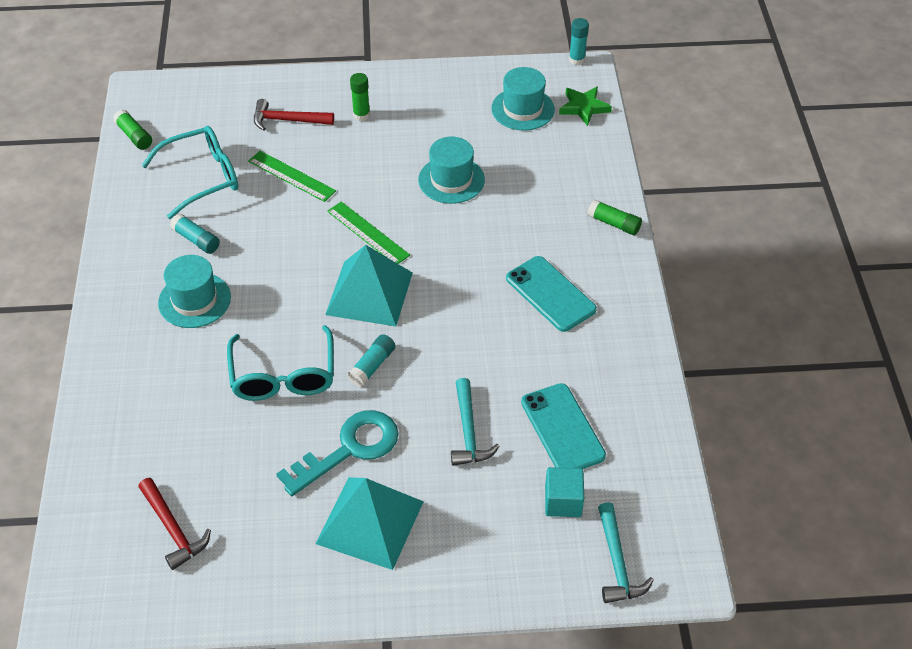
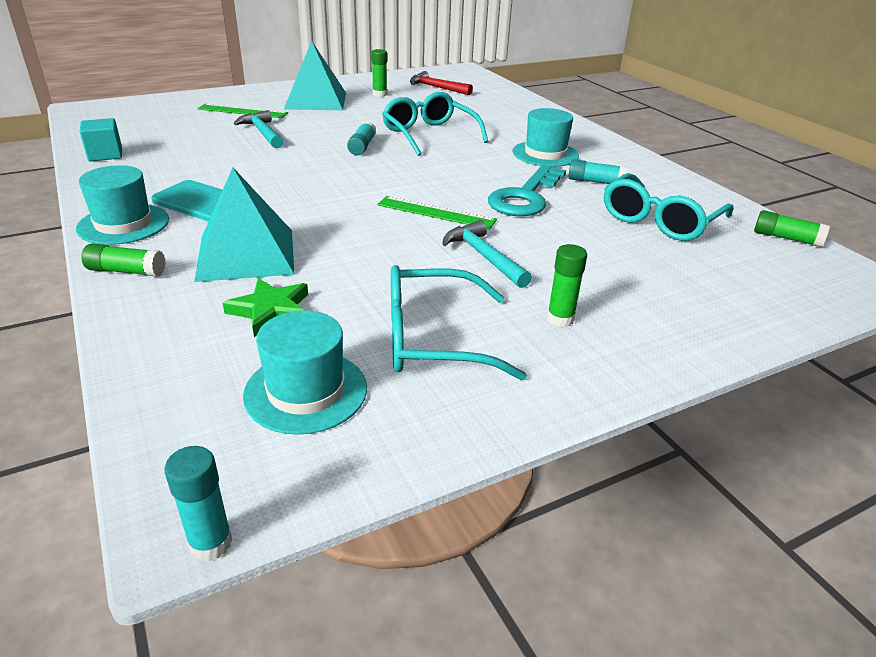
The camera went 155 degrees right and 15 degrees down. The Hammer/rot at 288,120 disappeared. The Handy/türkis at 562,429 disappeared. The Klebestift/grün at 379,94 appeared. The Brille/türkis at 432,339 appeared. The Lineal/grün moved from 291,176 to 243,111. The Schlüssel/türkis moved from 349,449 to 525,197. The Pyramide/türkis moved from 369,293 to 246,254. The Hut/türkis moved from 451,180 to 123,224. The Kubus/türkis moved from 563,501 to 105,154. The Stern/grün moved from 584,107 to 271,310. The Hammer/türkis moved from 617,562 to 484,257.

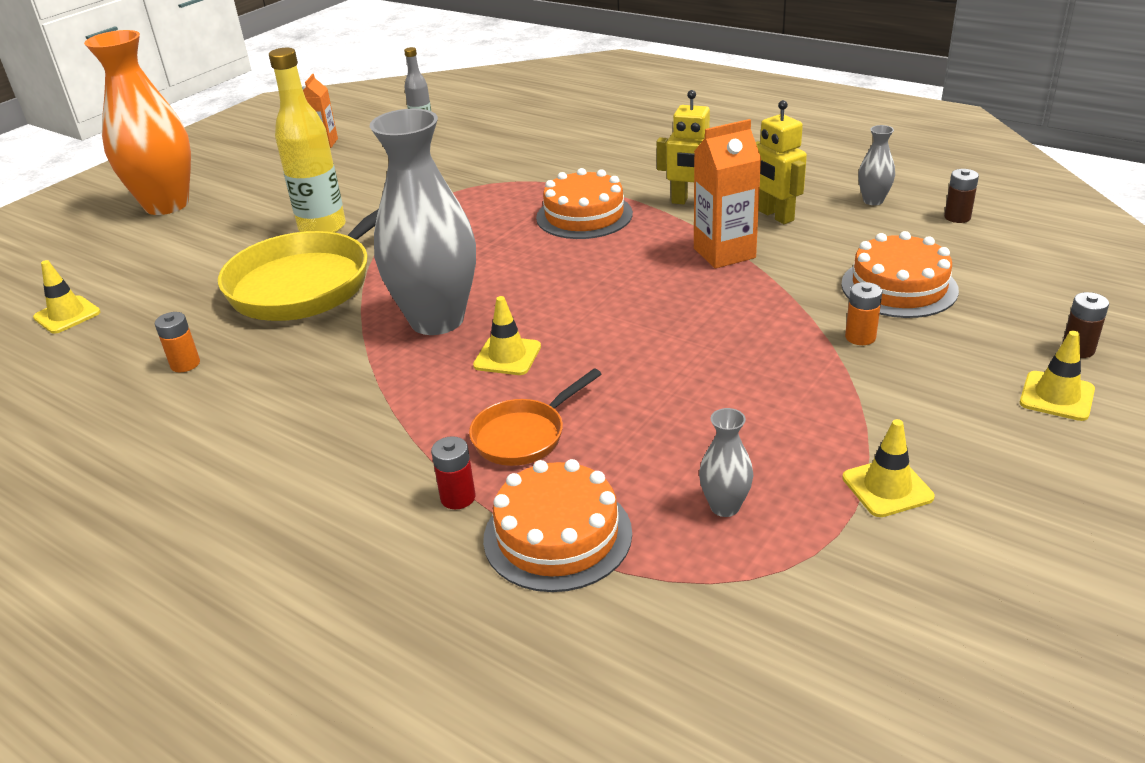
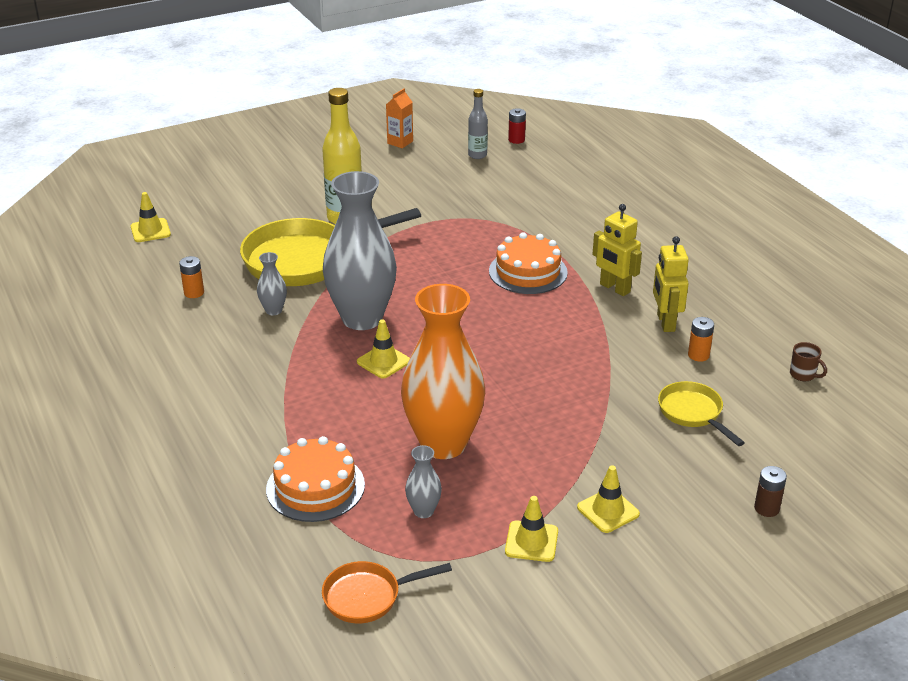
The camera went 25 degrees right and 0 degrees up. The Getränkekarton/orange at 724,253 disappeared. The Vase/orange moved from 167,205 to 443,444. The Batterie/rot moved from 458,497 to 516,140. The Pfanne/orange moved from 524,435 to 368,597. The Batterie/orange moved from 860,337 to 698,355. The Vase/grau moved from 873,201 to 273,310. The Leitkegel/gelb moved from 1056,396 to 608,511. The Kuchen/orange at 899,287 was replaced by the Pfanne/gelb at 693,413. The Batterie/braun at 957,217 was replaced by the Tasse/braun at 803,375.

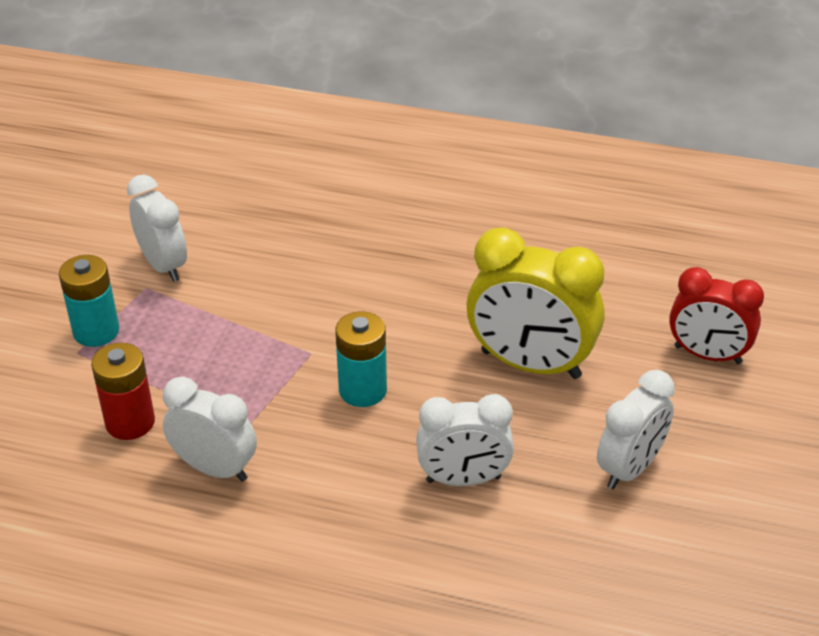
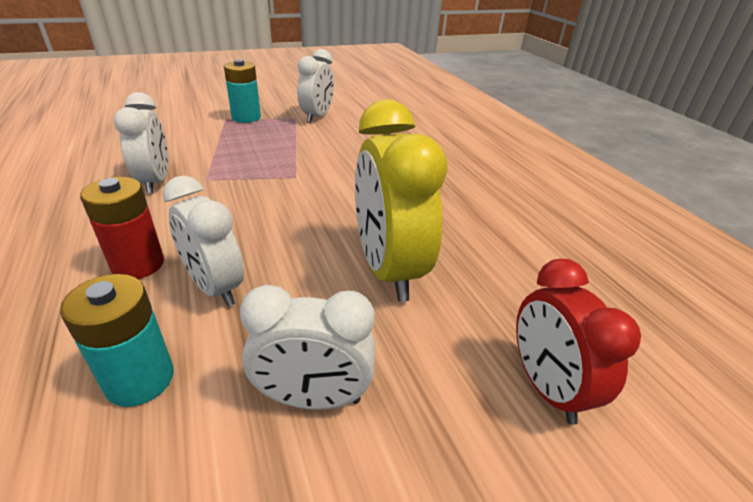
The camera went 50 degrees right and 5 degrees down. The Batterie/rot moved from 130,422 to 138,264. The Batterie/türkis moved from 363,390 to 140,379.

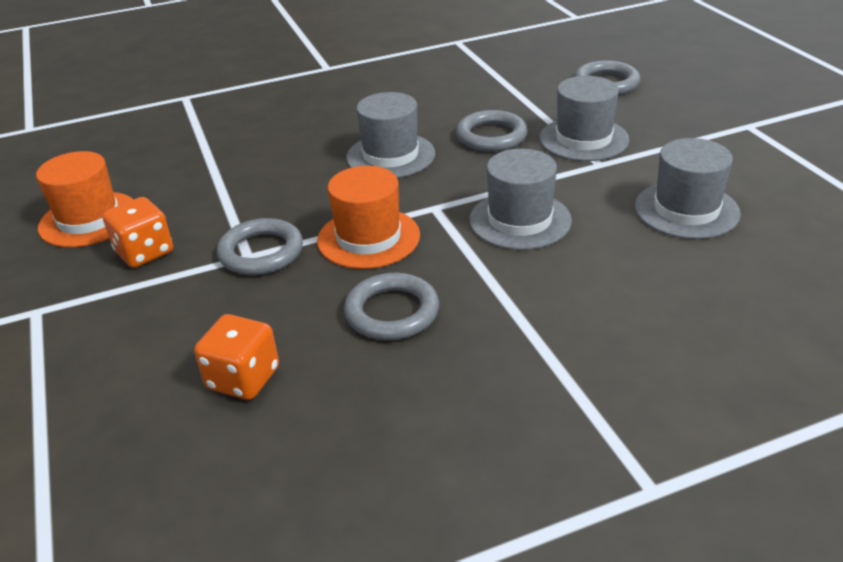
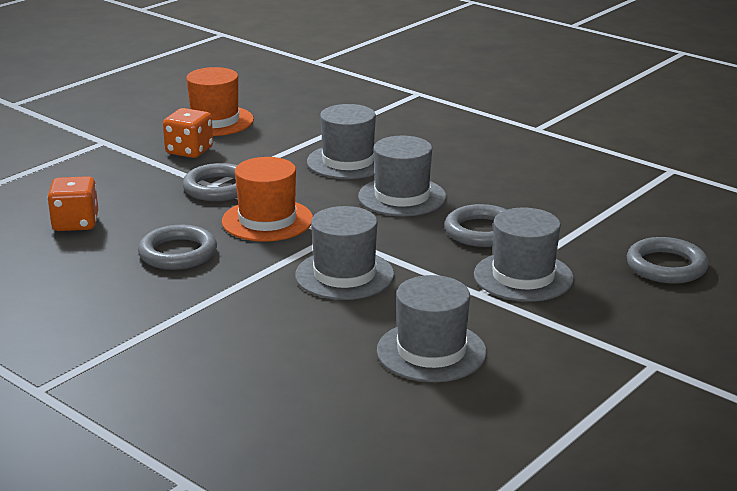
The camera went 60 degrees right and 10 degrees down. The Hut/grau at 348,162 appeared.

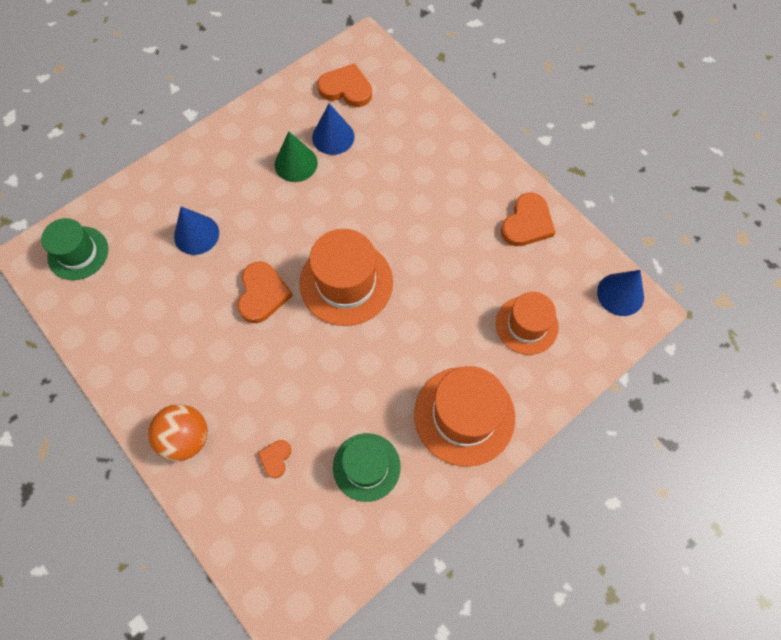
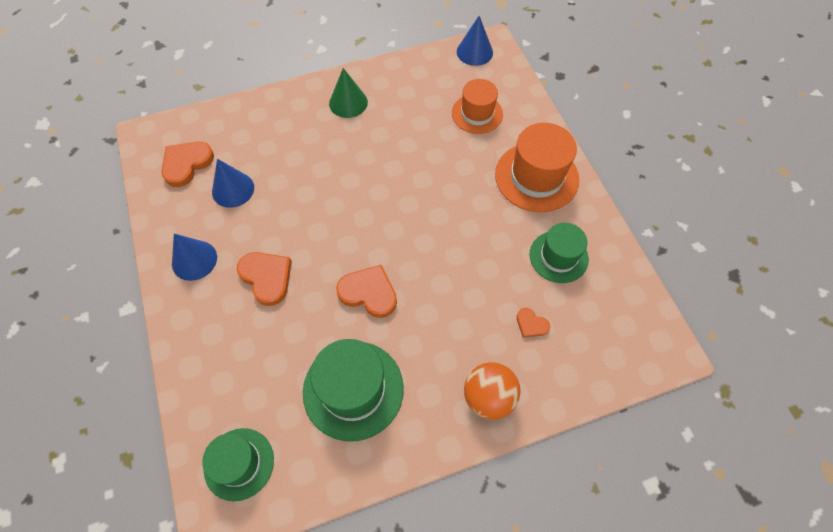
The camera went 70 degrees left and 5 degrees down. The Hut/orange at 346,282 disappeared. The Hut/grün at 353,389 appeared. The Kegel/blau moved from 196,234 to 194,260. The Kegel/grün moved from 296,163 to 348,102. The Herz/orange moved from 527,223 to 267,278.

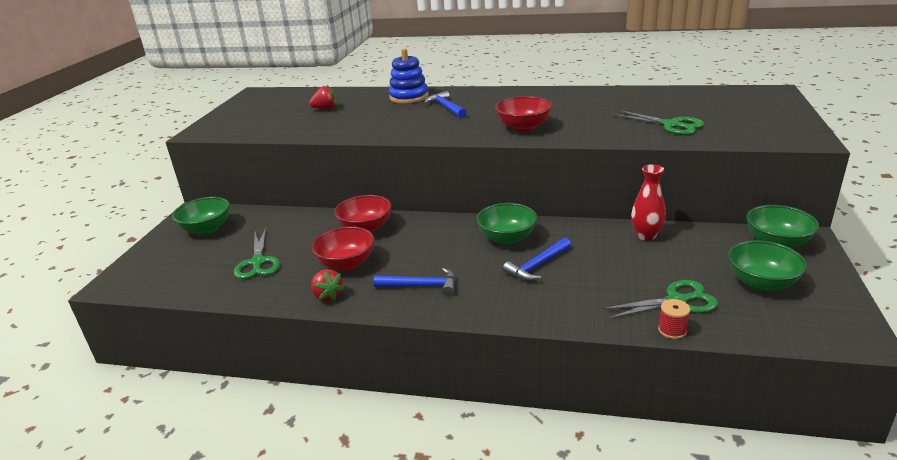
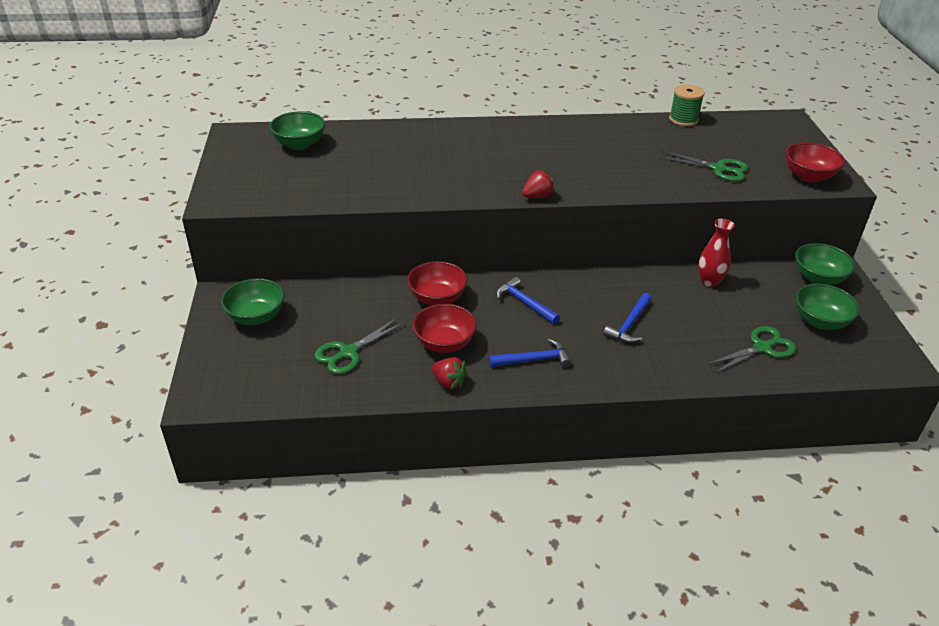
The camera went 20 degrees left and 10 degrees up. The Stapelspielzeug/blau at 409,97 disappeared. The Garnrolle/rot at 672,330 disappeared. The Garnrolle/grün at 683,119 appeared. The Erdbeere/rot moved from 325,109 to 537,196. The Hammer/blau moved from 446,107 to 524,303. The Schüssel/grün moved from 507,238 to 299,144. The Schüssel/rot moved from 523,127 to 808,176. The Schere/grün at 258,262 turned 75 degrees clockwise.

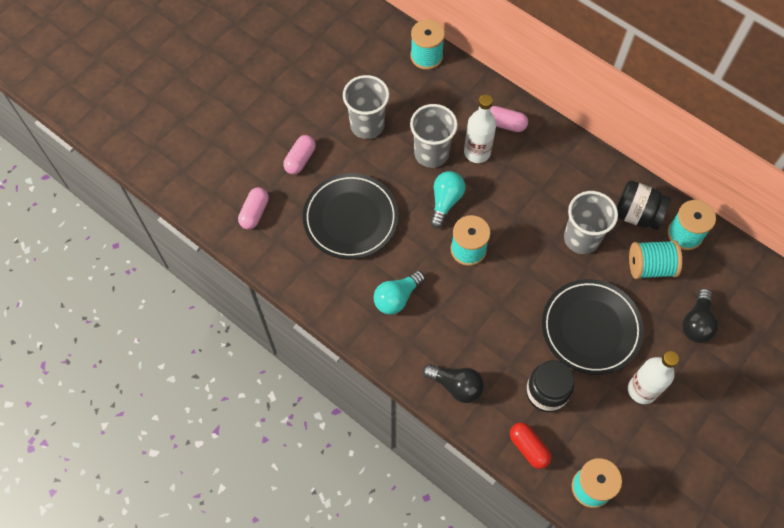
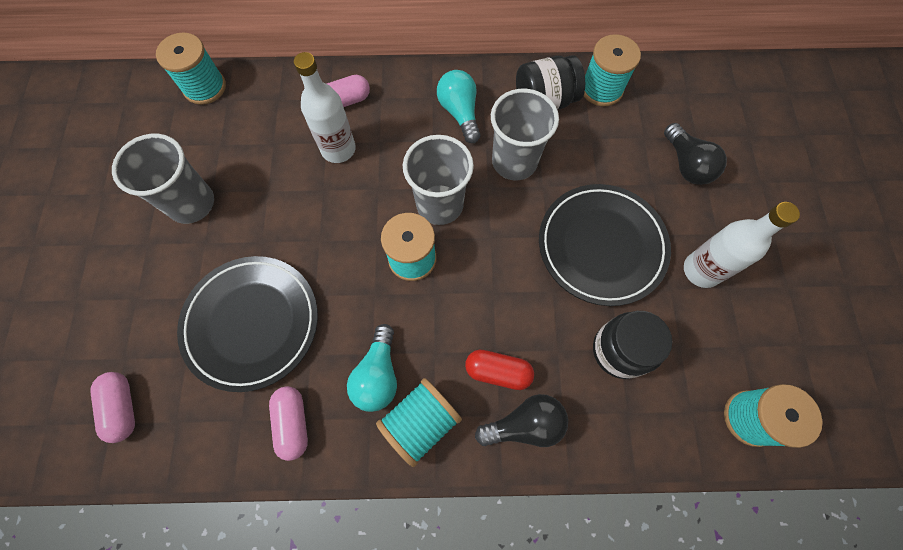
The camera went 40 degrees left and 5 degrees up. The Kapsel/rosa moved from 300,159 to 293,423. The Becher/grau moved from 431,153 to 440,204. The Glühbirne/türkis moved from 445,201 to 459,113. The Kapsel/rot moved from 528,448 to 498,371. The Garnrolle/türkis moved from 650,267 to 420,422.

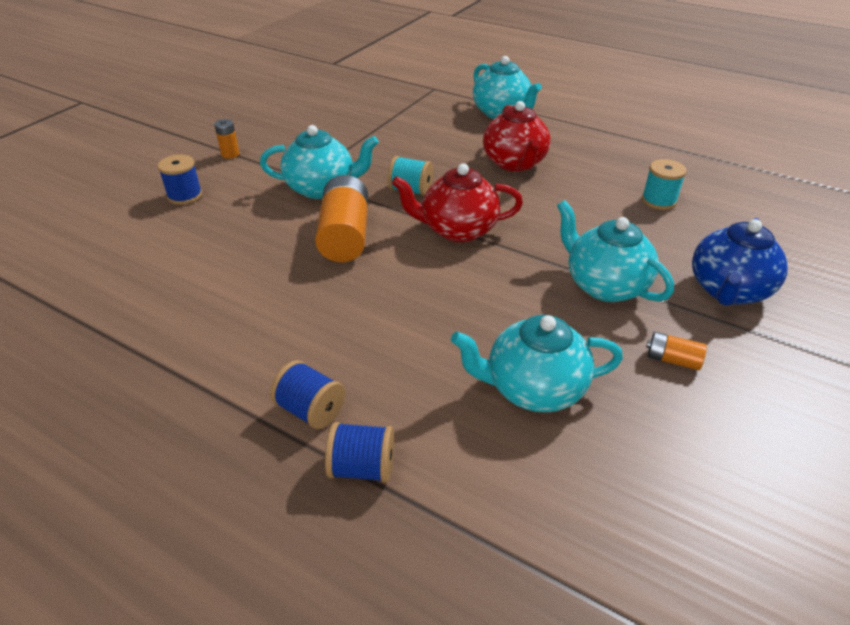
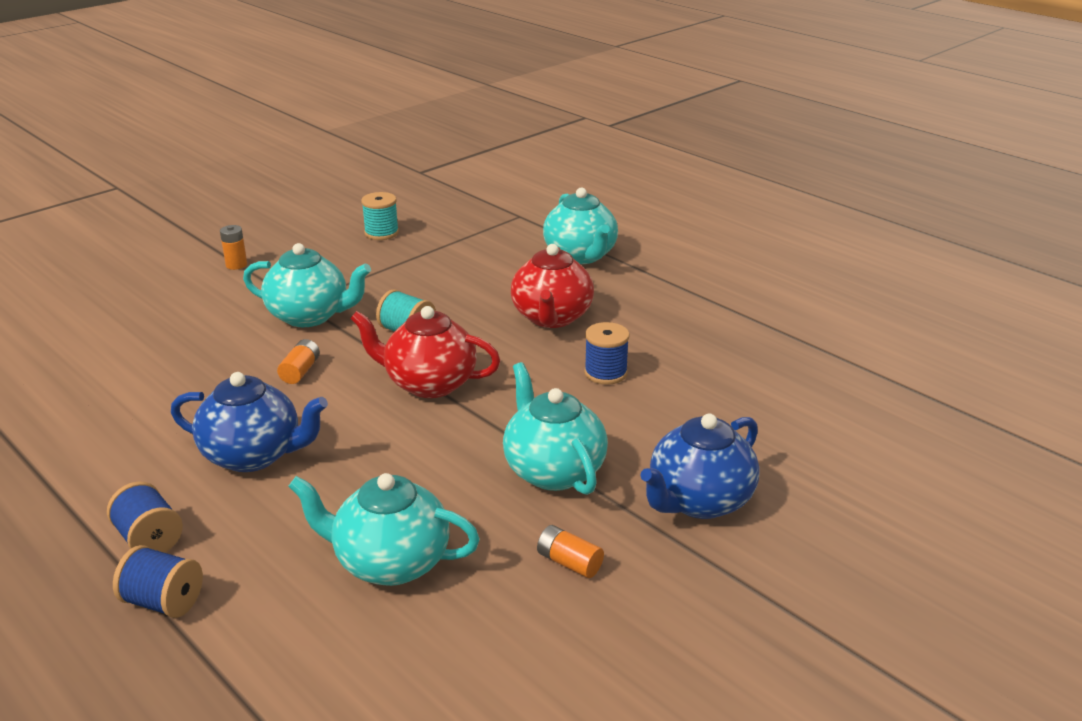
The camera went 15 degrees right and 10 degrees down. The Teekanne/blau at 254,455 appeared. The Garnrolle/blau moved from 185,196 to 605,373. The Garnrolle/türkis moved from 659,201 to 381,233. The Batterie/orange at 345,236 changed to 0.47 times the size.

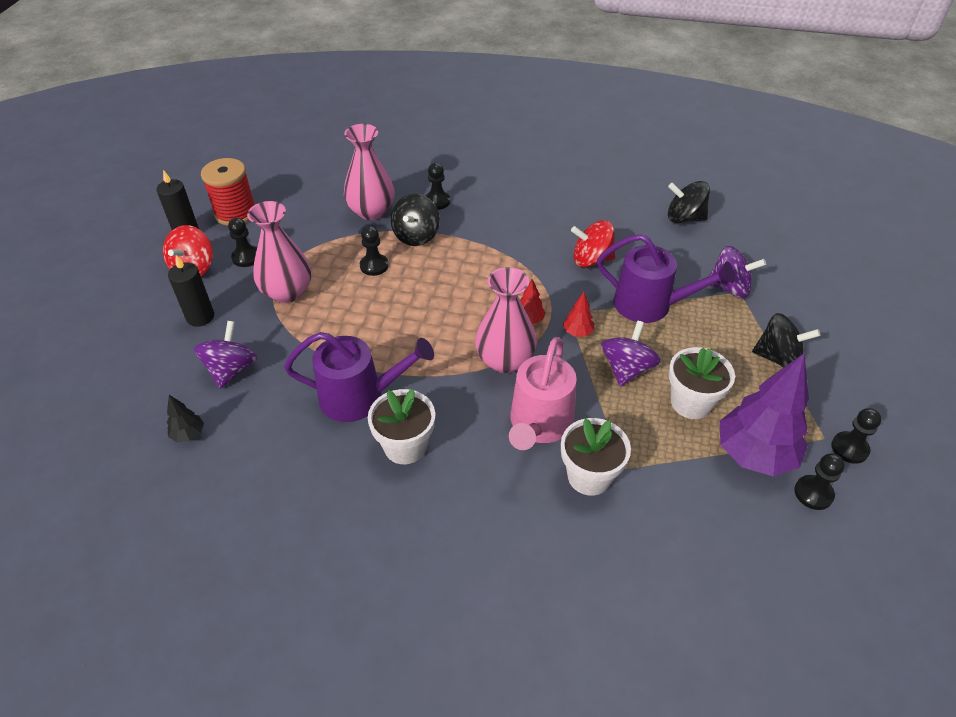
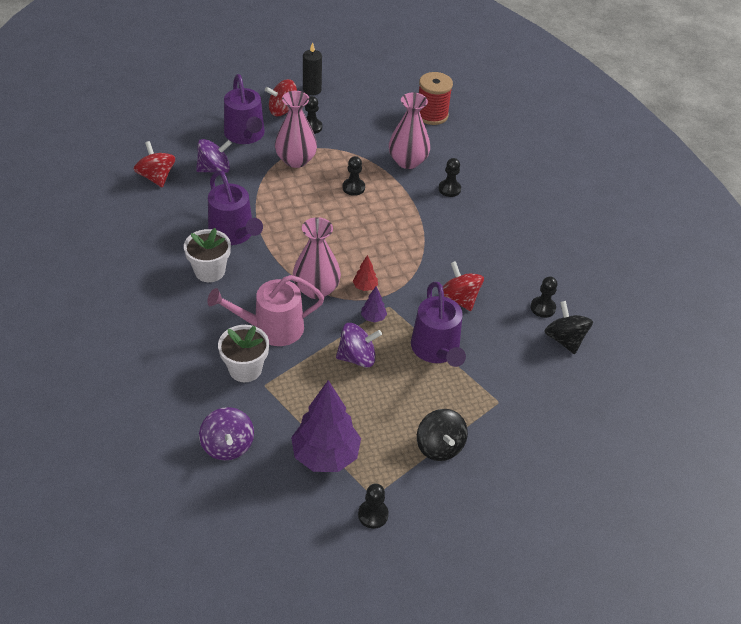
The camera went 55 degrees right and 0 degrees up. The Kreisel/schwarz at 416,236 disappeared. The Blumentopf/weiß at 691,403 disappeared. The Garnrolle/rot moved from 235,213 to 432,115. The Kreisel/lila moved from 729,288 to 227,445. The Bauer/schwarz moved from 813,493 to 542,308. The Baum/schwarz at 188,434 was replaced by the Kreisel/rot at 156,177. The Kerze/schwarz at 200,317 was replaced by the Gießkanne/lila at 245,135. The Baum/rot at 577,332 became the Baum/lila at 373,318.

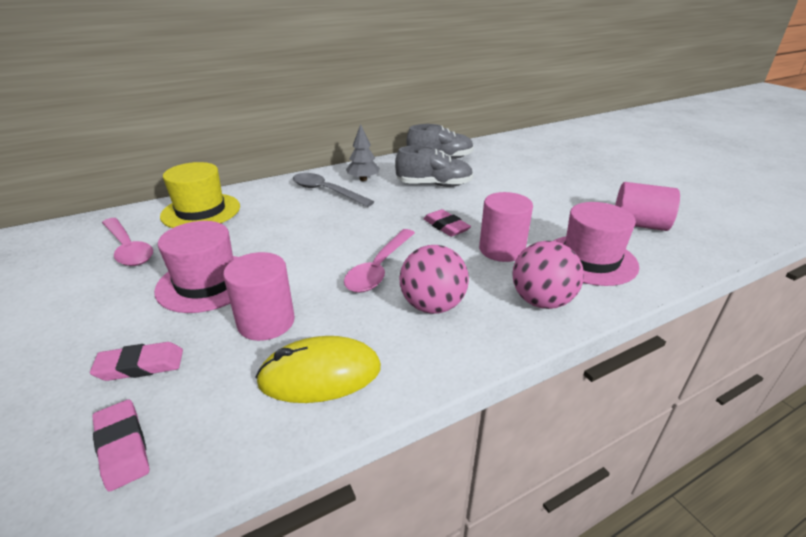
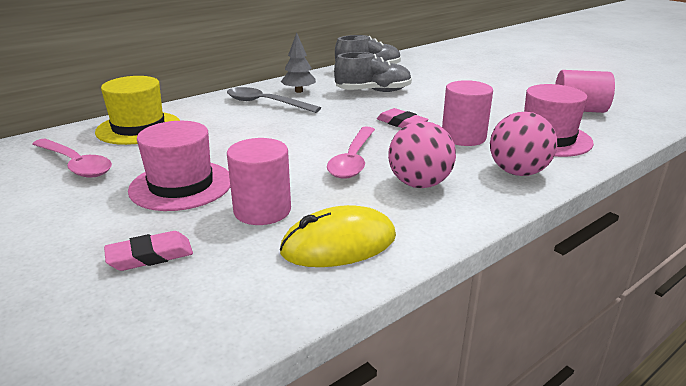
The camera went 10 degrees left and 5 degrees down. The Radiergummi/rosa at 122,447 disappeared.

